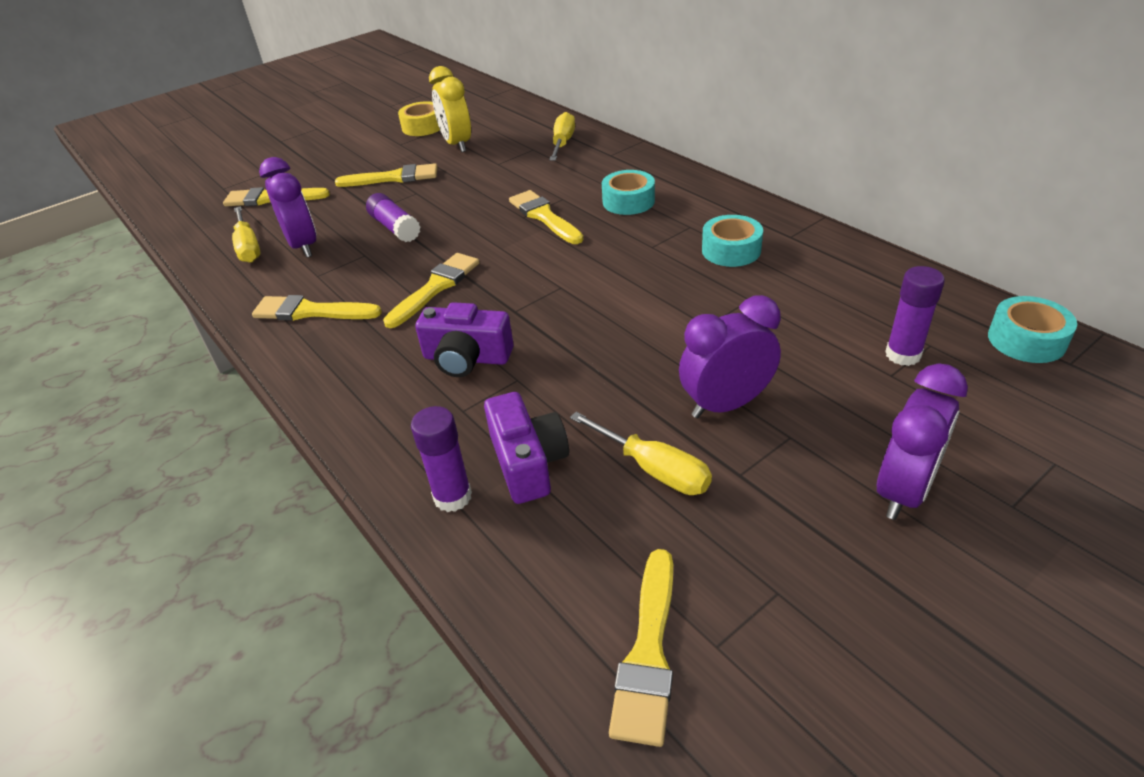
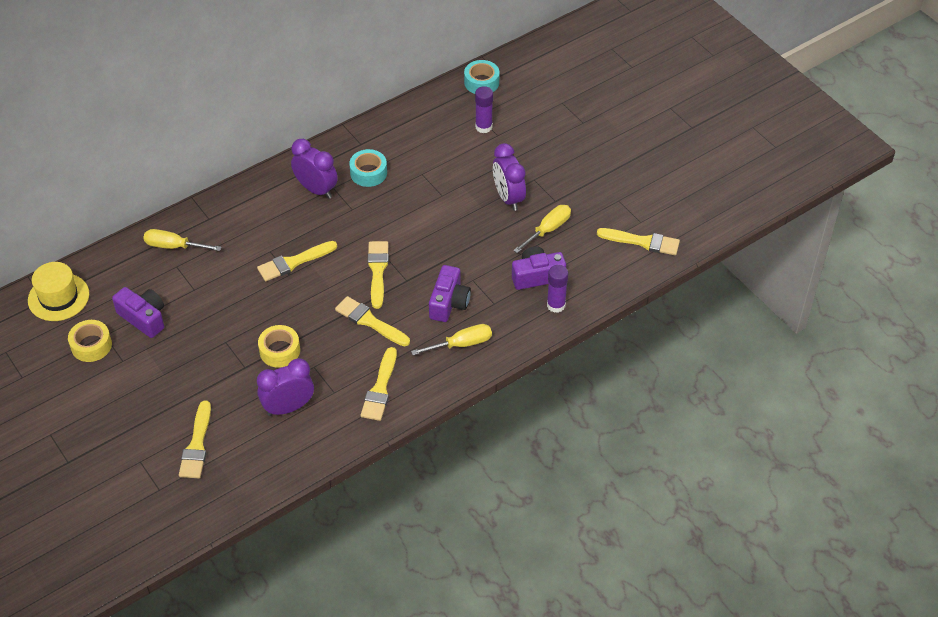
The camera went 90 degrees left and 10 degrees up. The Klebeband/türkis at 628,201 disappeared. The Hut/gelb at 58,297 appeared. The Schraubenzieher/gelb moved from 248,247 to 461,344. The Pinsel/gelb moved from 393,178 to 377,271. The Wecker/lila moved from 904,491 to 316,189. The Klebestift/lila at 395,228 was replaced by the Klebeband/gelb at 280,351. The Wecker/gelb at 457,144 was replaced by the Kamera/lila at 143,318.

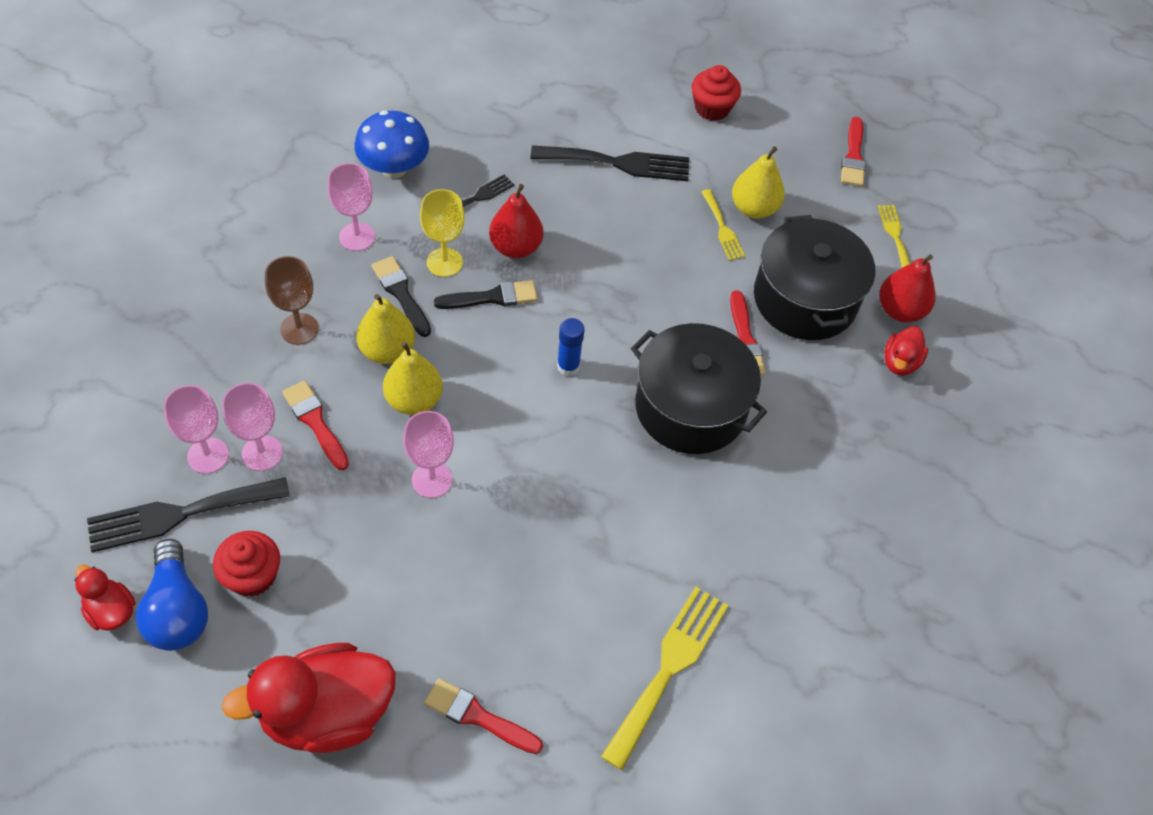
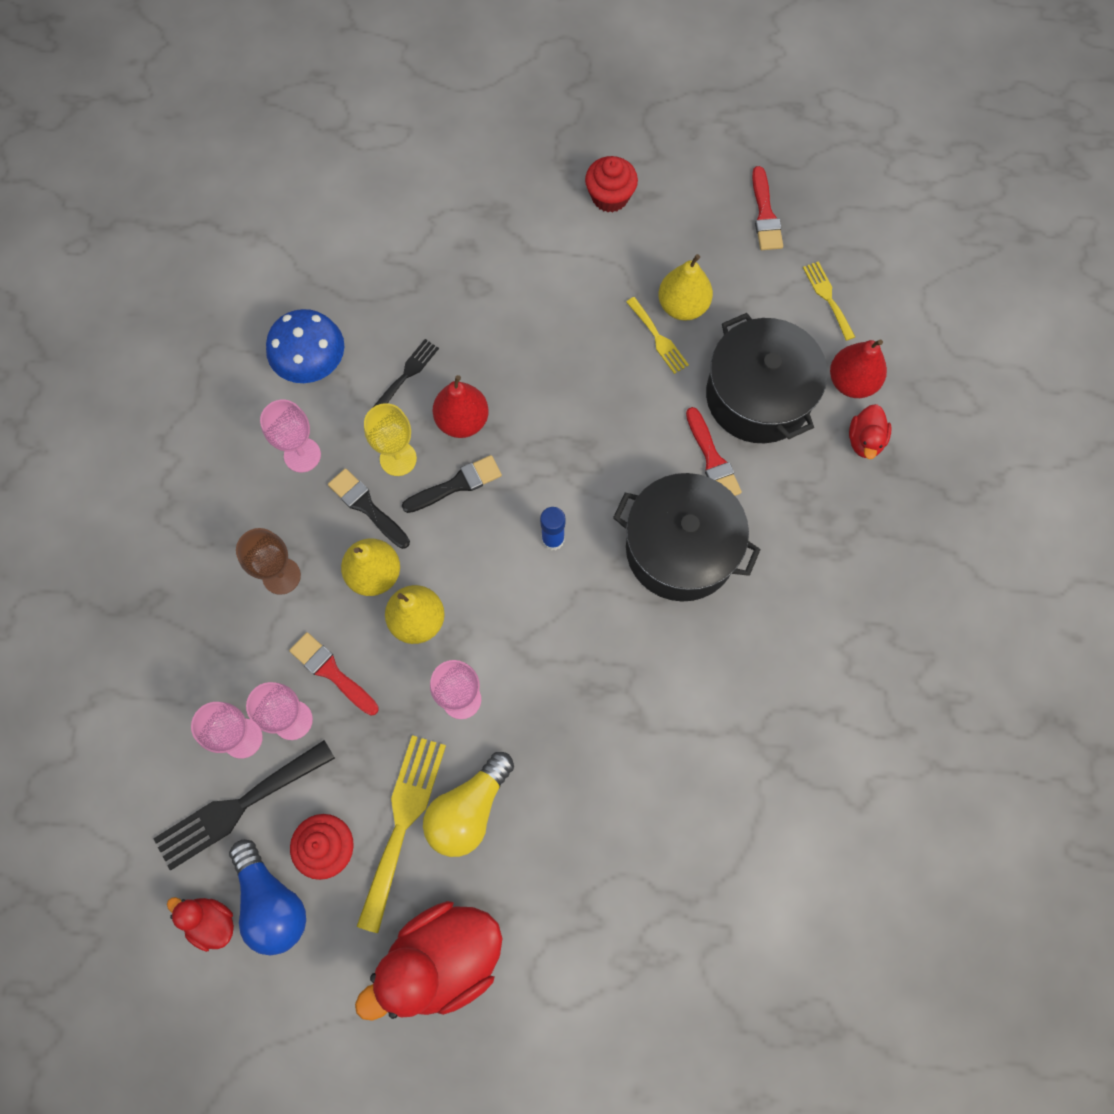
The camera went 10 degrees left and 15 degrees up. The Pinsel/rot at 478,716 disappeared. The Gabel/schwarz at 618,163 disappeared. The Glühbirne/gelb at 469,810 appeared. The Gabel/gelb moved from 668,668 to 402,822.

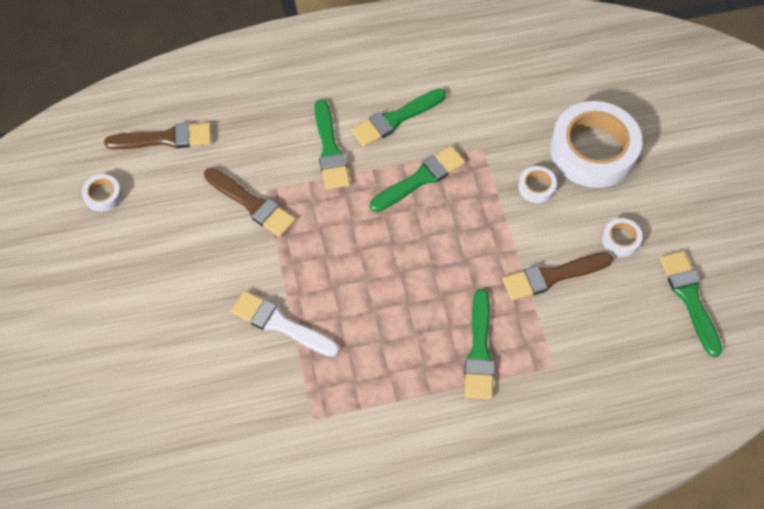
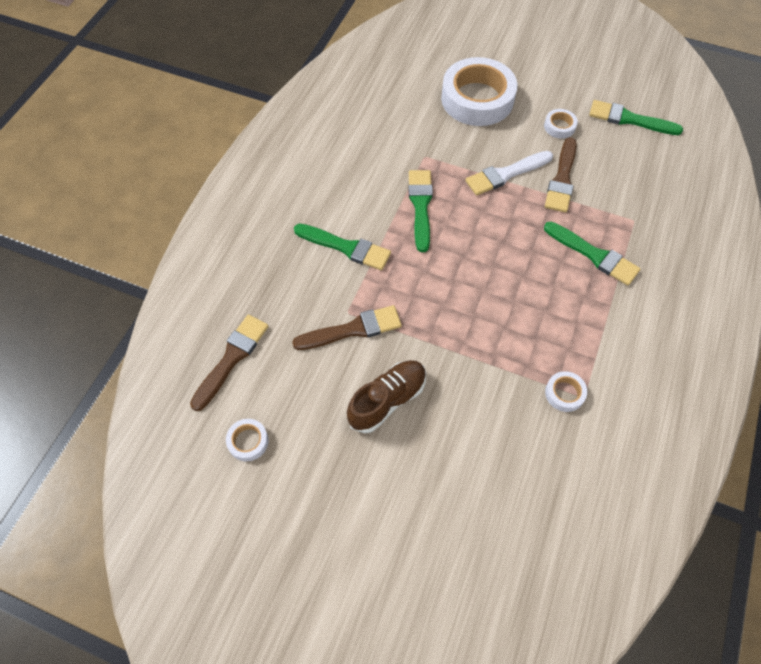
The camera went 55 degrees left and 0 degrees up. The Pinsel/grün at 395,119 disappeared. The Schuh/braun at 387,400 appeared. The Pinsel/weiß moved from 280,324 to 506,174. The Klebeband/weiß moved from 536,187 to 564,393.

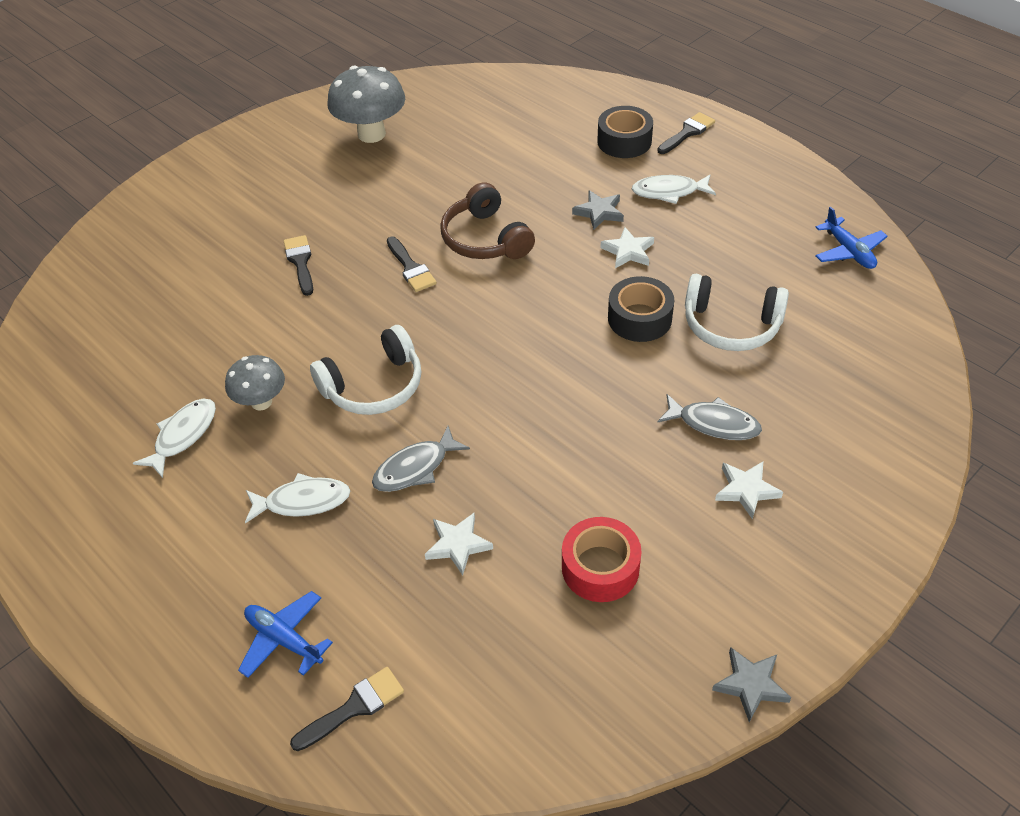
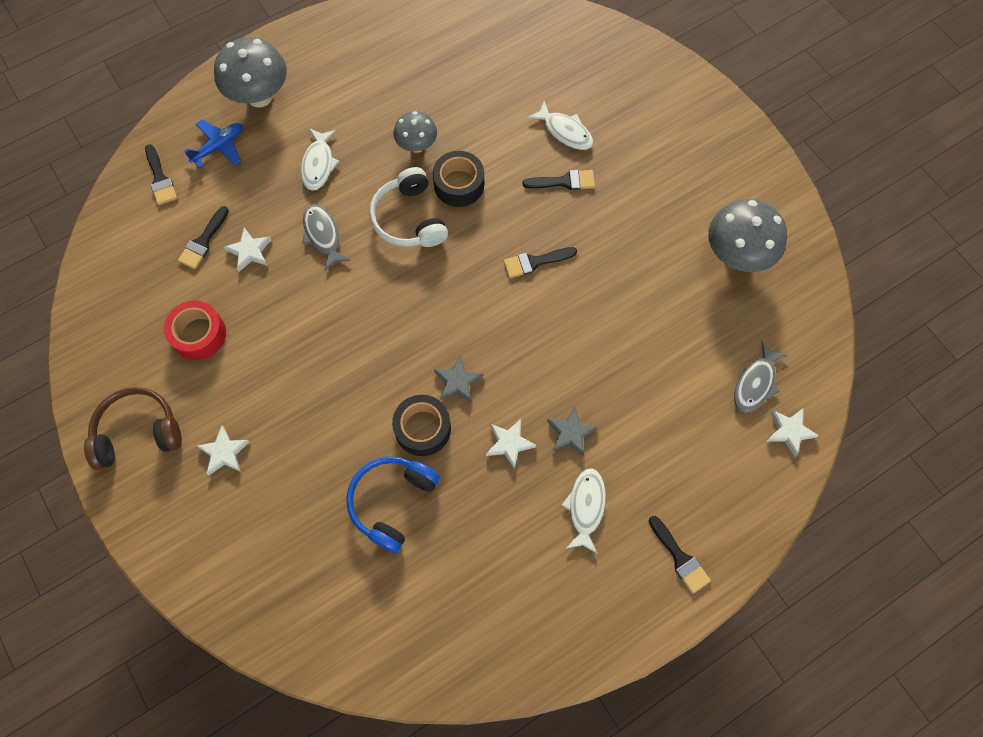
The camera went 100 degrees right and 20 degrees up. The Flugzeug/blau at 848,251 disappeared. The Pinsel/schwarz at 203,241 appeared. The Pilz/grau at 260,96 appeared. The Stern/weiß at 789,431 appeared. The Fisch/weiß moved from 183,436 to 565,131. The Kopfhörer/braun moved from 485,239 to 138,432. The Klebeband/schwarz moved from 624,141 to 459,184. The Fisch/grau moved from 713,423 to 755,383. The Stern/grau moved from 750,685 to 457,381. The Kopfhörer/weiß at 731,325 became the Kopfhörer/blau at 391,502.

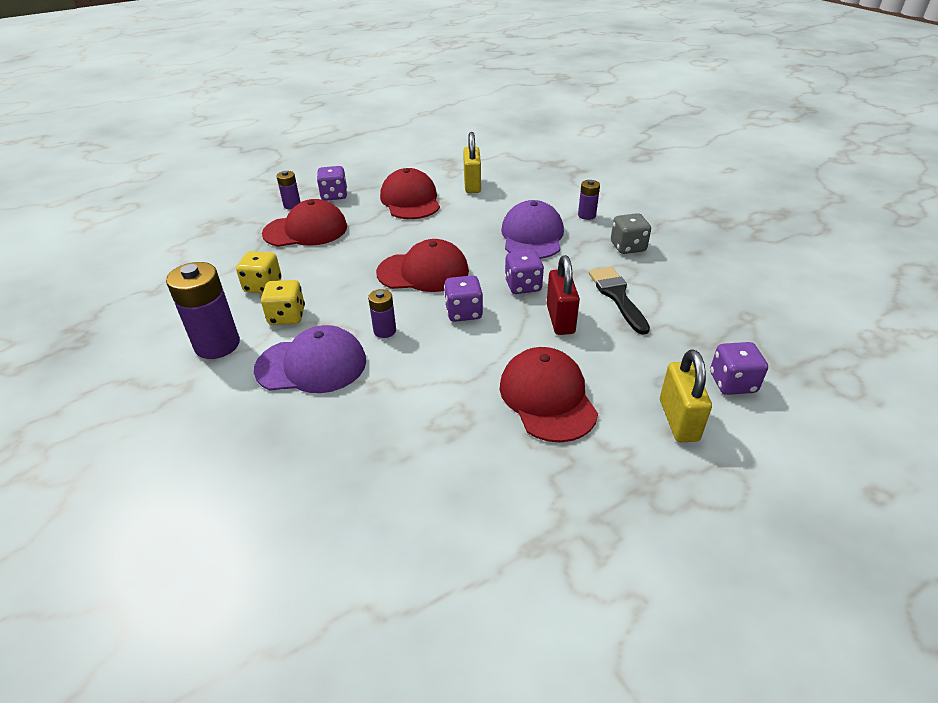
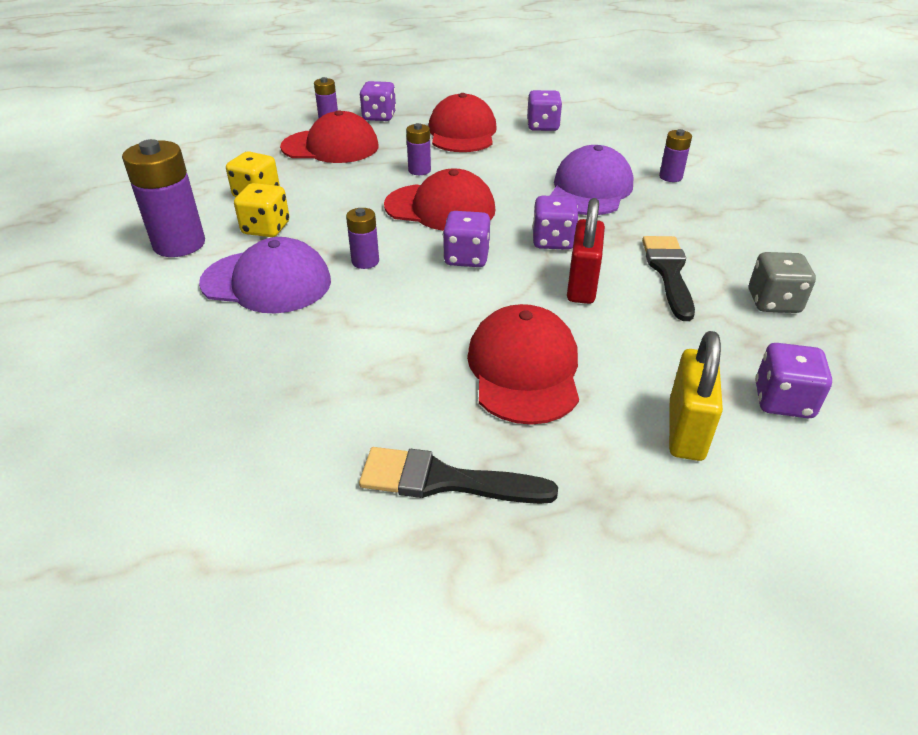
The camera went 15 degrees right and 0 degrees up. The Pinsel/schwarz at 445,480 appeared. The Batterie/lila at 419,170 appeared. The Spielwürfel/grau moved from 628,247 to 773,302. The Vorhängeschloss/gelb at 472,185 was replaced by the Spielwürfel/lila at 542,126.

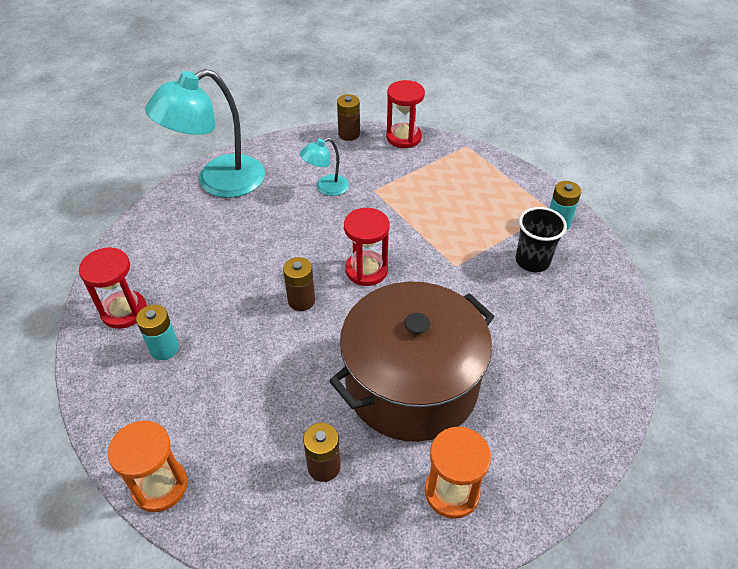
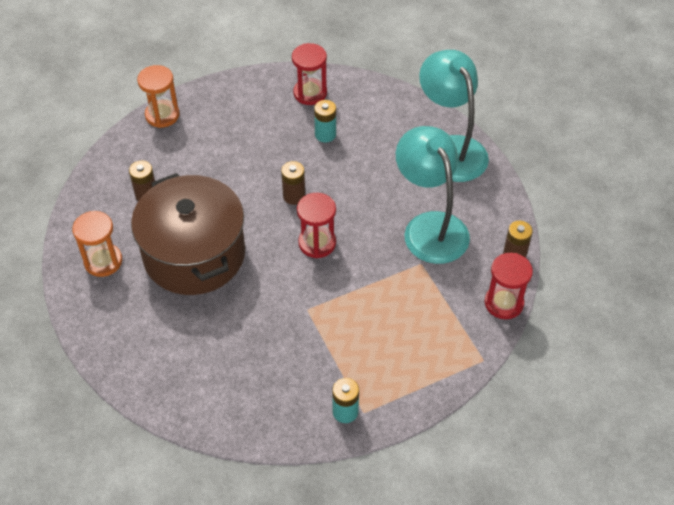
The camera went 100 degrees right and 5 degrees up. The Becher/schwarz at 532,261 disappeared. The Batterie/türkis moved from 164,348 to 325,134. The Lampe/türkis at 326,188 changed to 2.06 times the size.

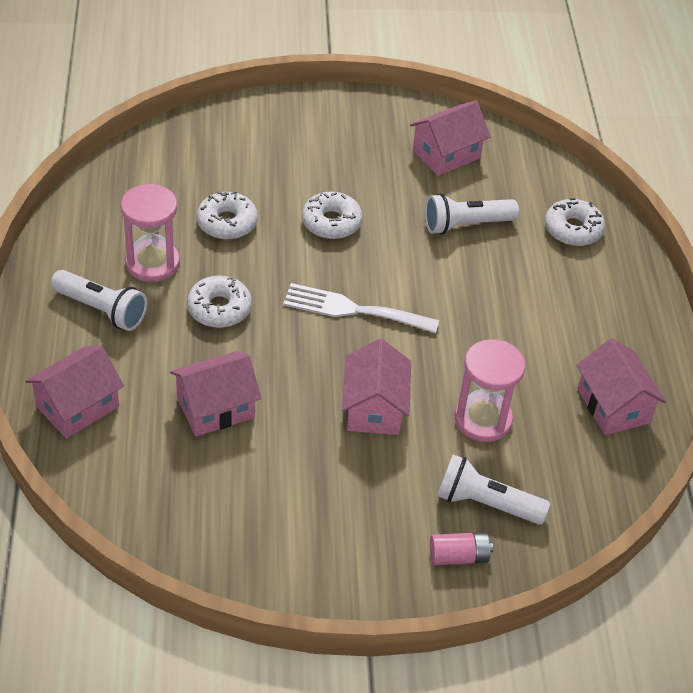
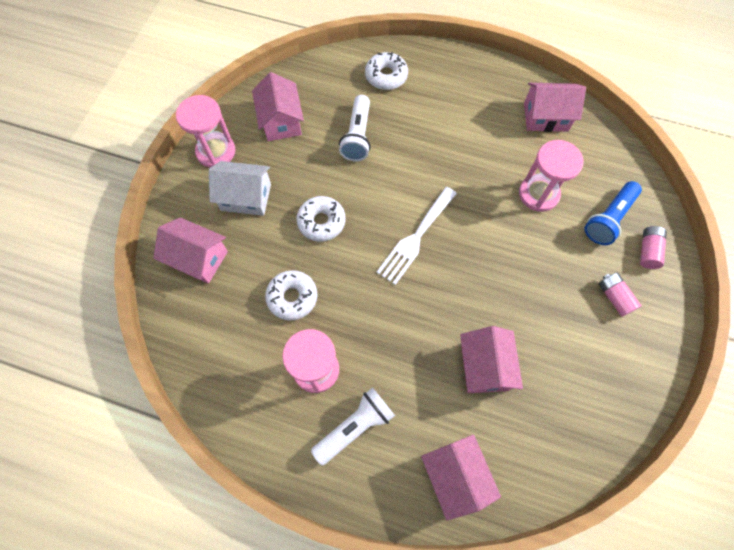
The camera went 65 degrees left and 20 degrees up. The Donut/weiß at 219,308 disappeared. The Sanduhr/rosa at 216,151 appeared. The Haus/weiß at 246,197 appeared. The Batterie/rosa at 614,297 appeared. The Haus/rosa moved from 374,408 to 198,258. The Taschenlampe/weiß at 486,503 became the Taschenlampe/blau at 608,219.

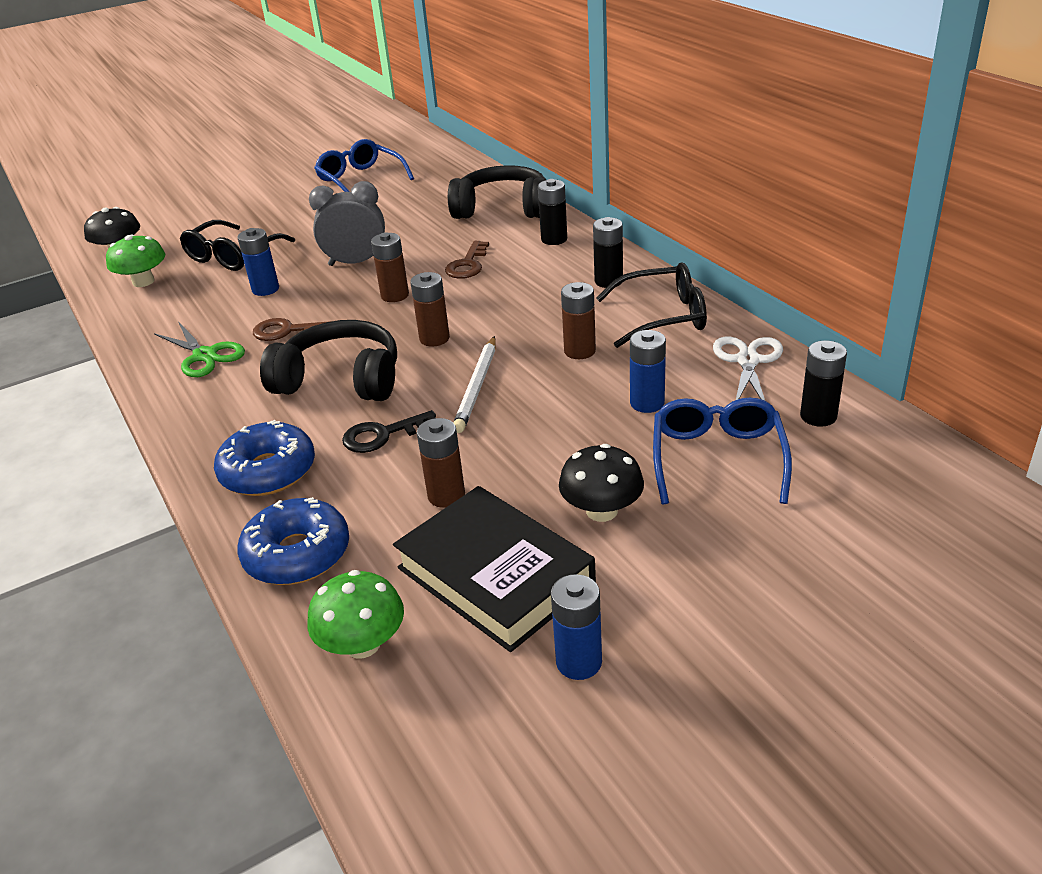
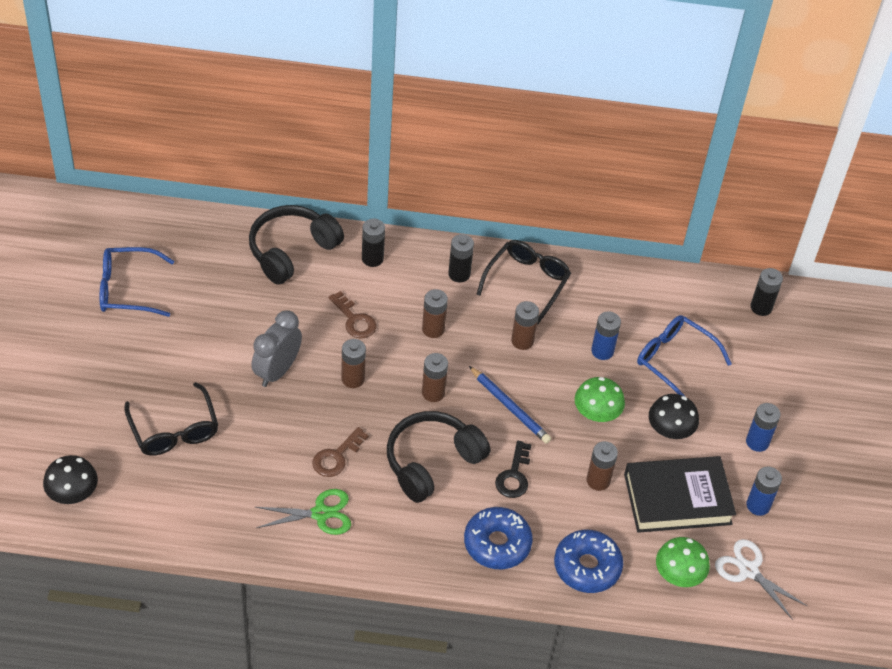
The camera went 60 degrees left and 15 degrees up. The Batterie/braun at 433,329 appeared. The Pilz/grün moved from 143,281 to 596,413. The Batterie/blau moved from 265,289 to 757,442. The Schere/weiß moved from 748,361 to 749,570. The Batterie/schwarz moved from 818,416 to 761,307. The Bleistift/weiß at 477,387 became the Bleistift/blau at 510,407.

